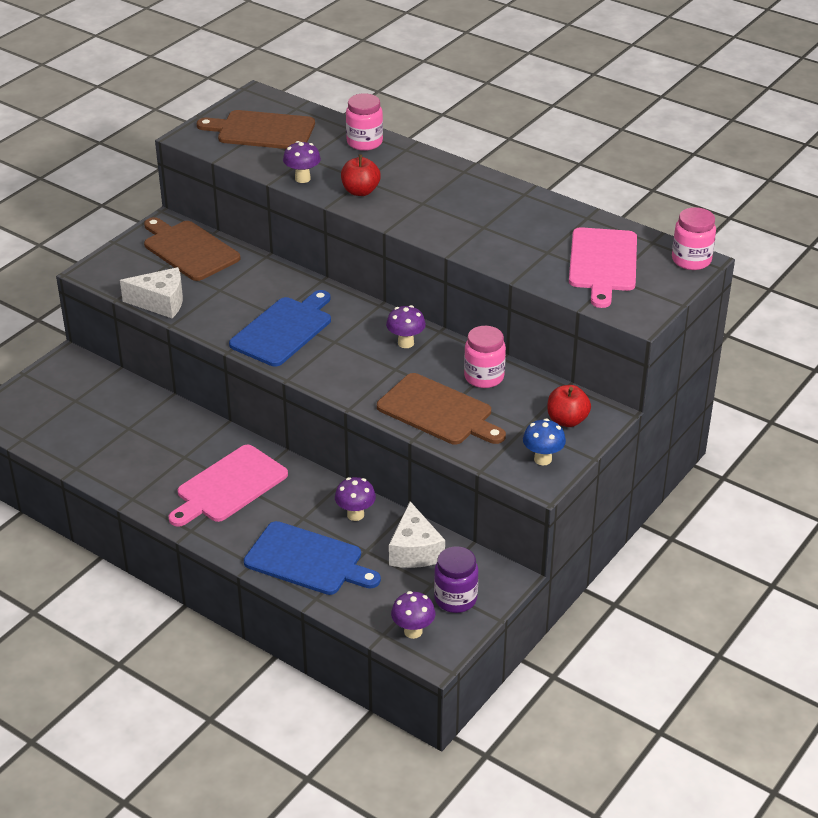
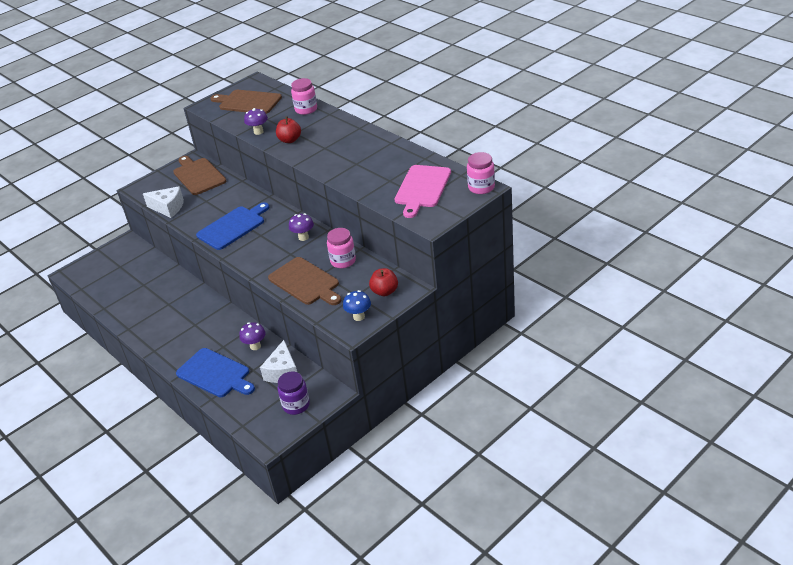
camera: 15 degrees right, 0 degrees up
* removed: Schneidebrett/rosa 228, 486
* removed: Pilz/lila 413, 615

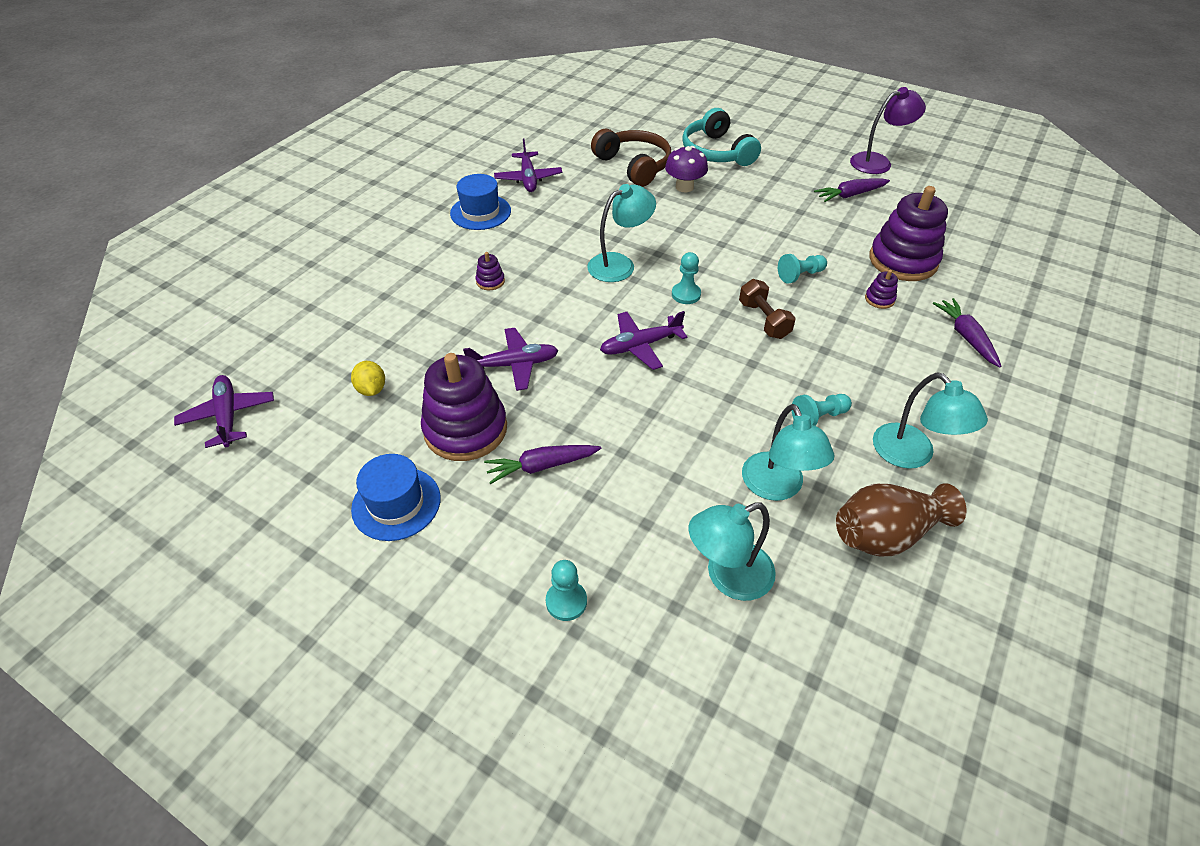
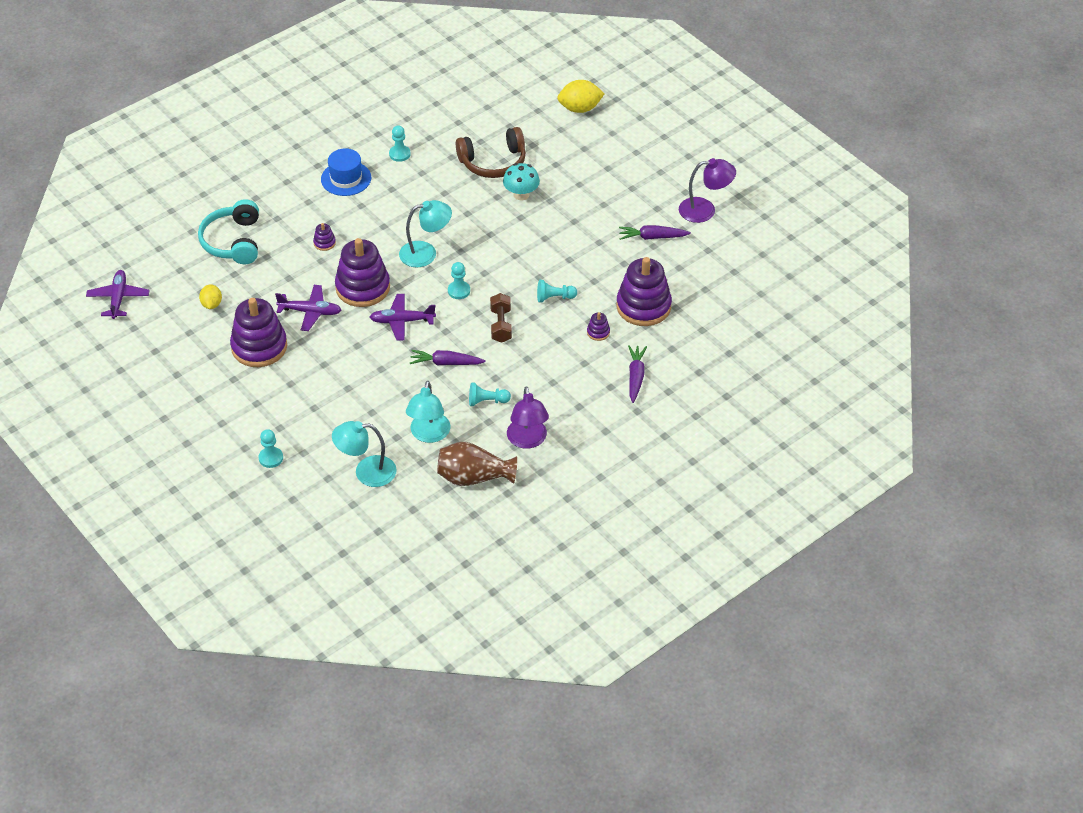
camera: 20 degrees right, 0 degrees up
* moved: Kopfhörer/türkis 721, 137 to 228, 231
* added: Stapelspielzeug/lila 362, 272
* replaced: Flugzeug/lila 528, 165 to Bauer/türkis 399, 143
* moved: Karotte/lila 542, 464 to 448, 357
* turned: Kopfhörer/braun 631, 158 = 491, 152 90 degrees clockwise
* recoloured: Pilz/lila 686, 169 to Pilz/türkis 521, 181
* recoloured: Lampe/türkis 930, 421 to Lampe/lila 528, 417
* added: Zitrone/gelb 581, 96
* removed: Hut/blau 396, 497

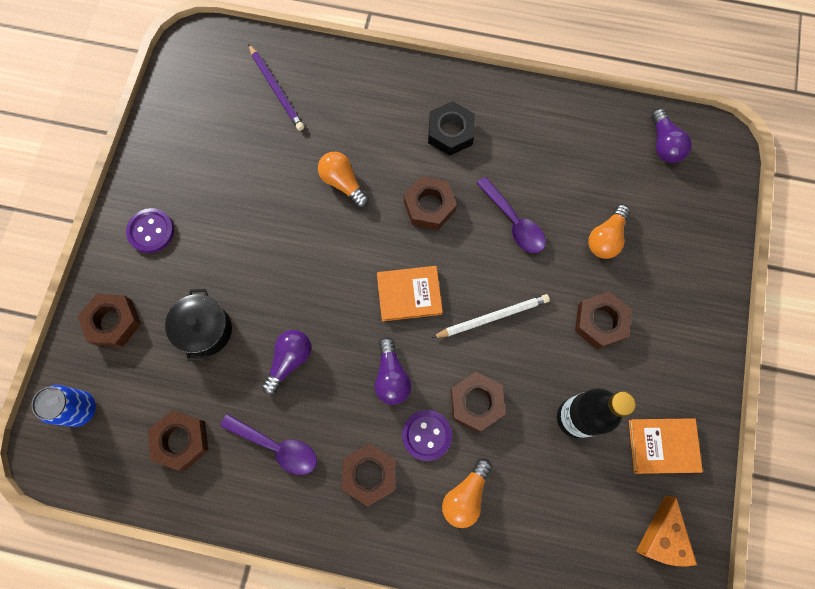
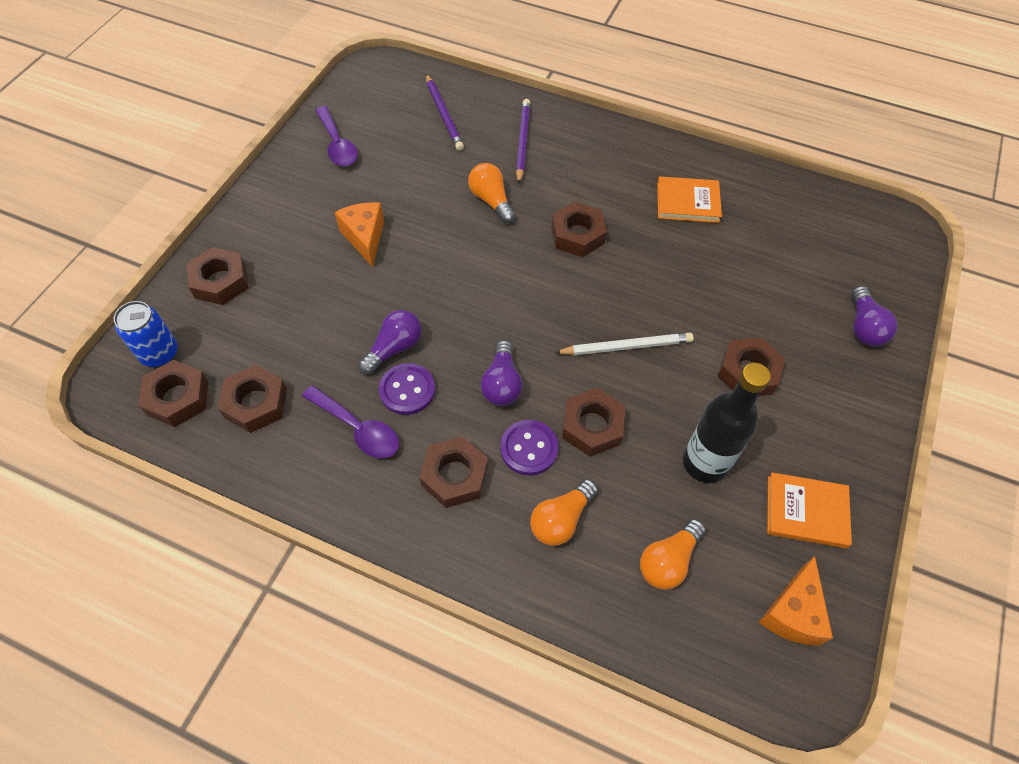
camera: 10 degrees right, 15 degrees down
* added: Sechskantmutter/braun 173, 393
* moved: Löffel/lila 511, 215 to 336, 136
* added: Käse/orange 359, 234
* moved: Knopf/lila 150, 230 to 407, 389
* added: Bleistift/lila 523, 141
* moved: Glühbirne/orange 609, 231 to 673, 554
* moved: Buch/orange 410, 293 to 689, 199
* moved: Glühbirne/lila 671, 135 to 874, 316
* removed: Kochtopf/schwarz 198, 325
* removed: Sechskantmutter/schwarz 451, 128

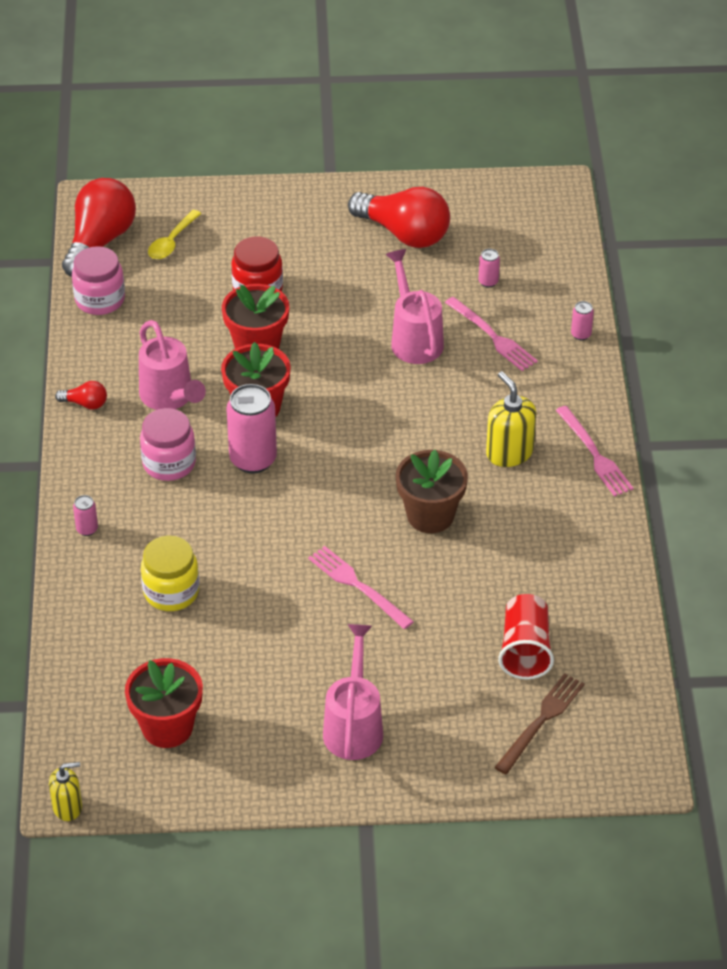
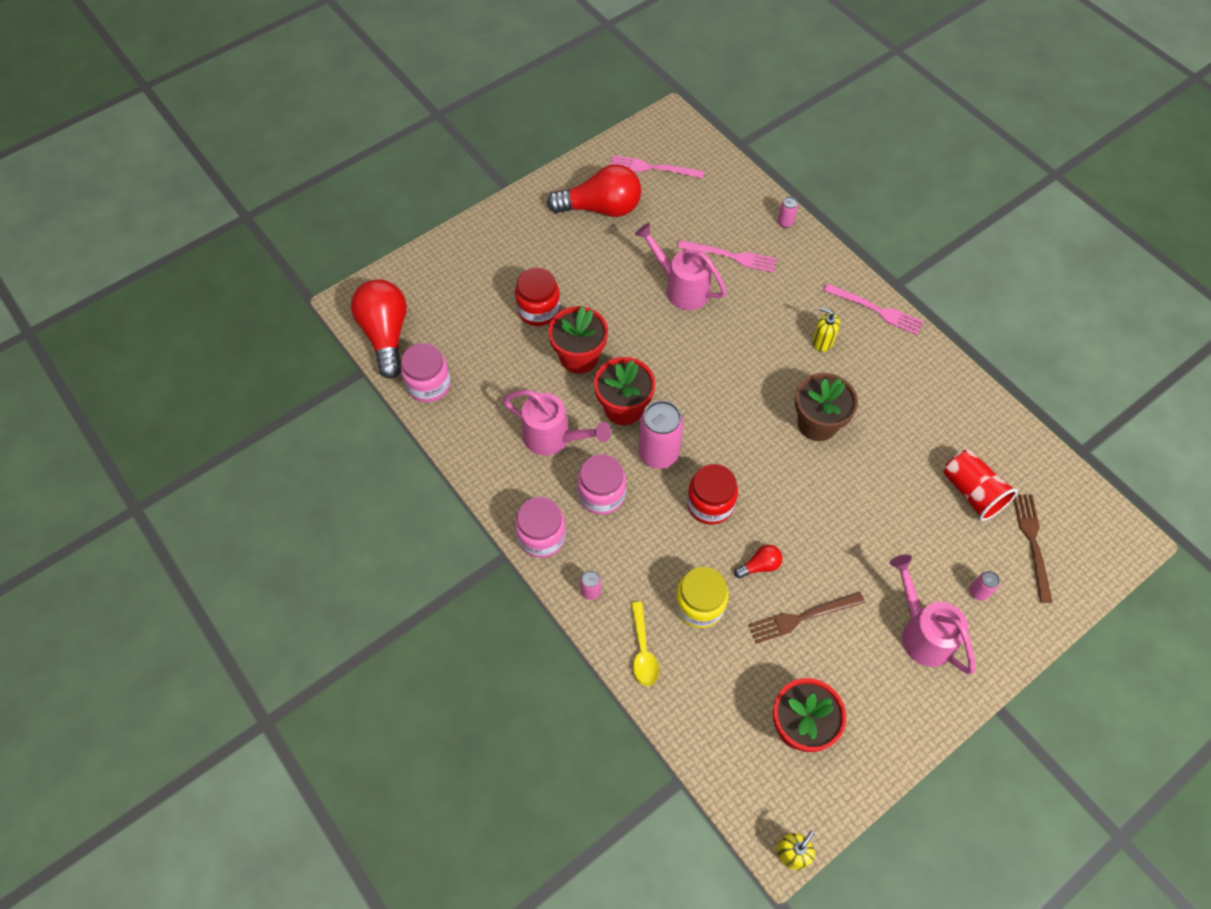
camera: 35 degrees left, 15 degrees up
* added: Einmachglas/rosa 540, 527
* moved: Gabel/rosa 361, 587 to 657, 167
* moved: Löffel/gelb 174, 234 to 645, 643
* added: Einmachglas/rot 712, 494
* moved: Glühbirne/rot 81, 395 to 758, 562
* added: Gabel/braun 806, 618
* resized: Seifenspender/gelb 511, 419 = 826, 329 x0.65
* moved: Dose/rosa 489, 268 to 984, 586

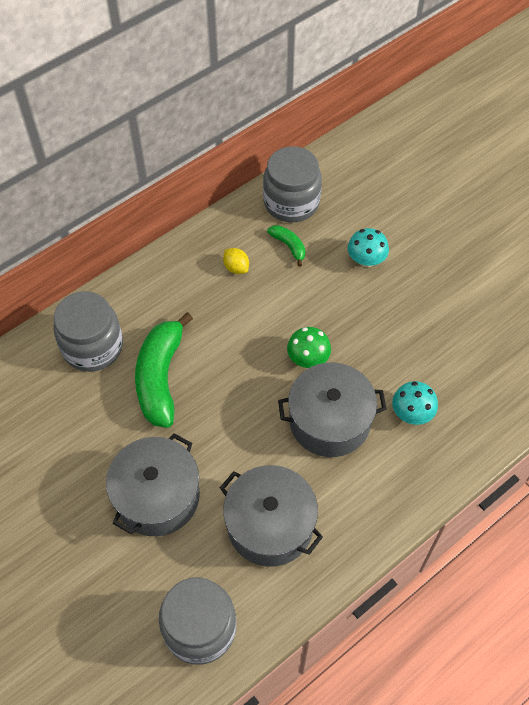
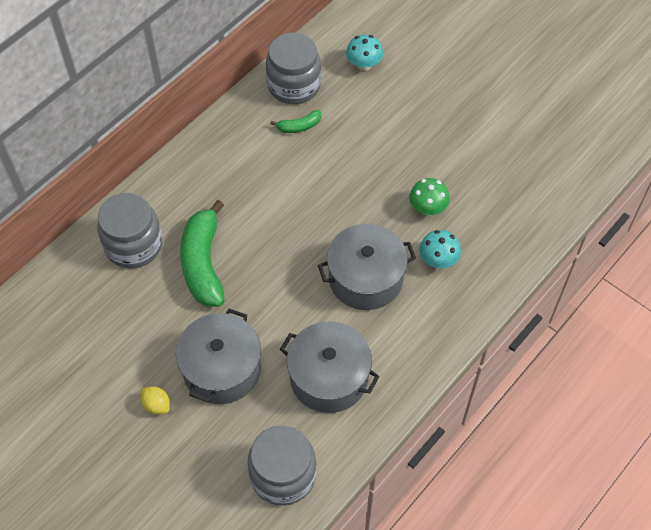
camera: 10 degrees left, 0 degrees up
* moved: Zitrone/gelb 236, 261 to 155, 400
* turned: Banane/grün 286, 246 = 295, 121 120 degrees clockwise
* moved: Pilz/türkis 368, 247 to 364, 52
* moved: Pilz/grün 309, 347 to 429, 197

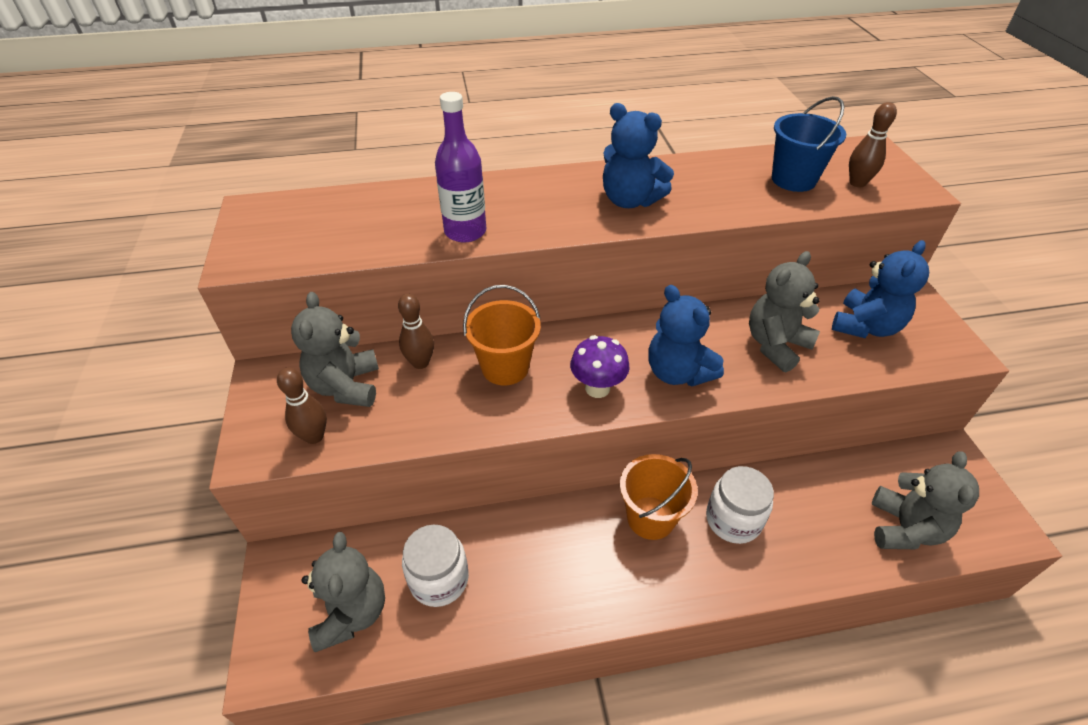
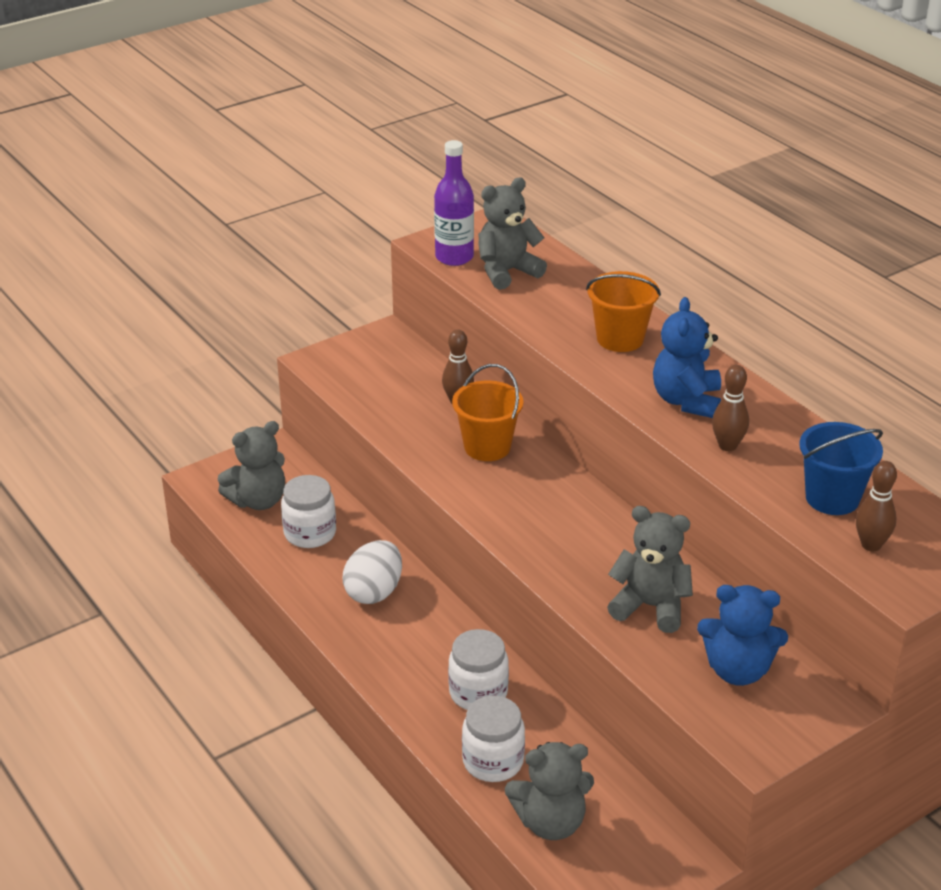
camera: 65 degrees right, 10 degrees down
* added: Ei/weiß 372, 572
* moved: Flasche/lila 460, 167 to 454, 203
* added: Einmachglas/weiß 493, 739
* moved: Teddybär/grau 335, 349 to 512, 233
* moved: Eimer/orange 659, 497 to 623, 311
* moved: Bowlingkegel/braun 302, 405 to 730, 408
* removed: Pilz/lila 600, 366
* removed: Teddybär/blau 686, 336

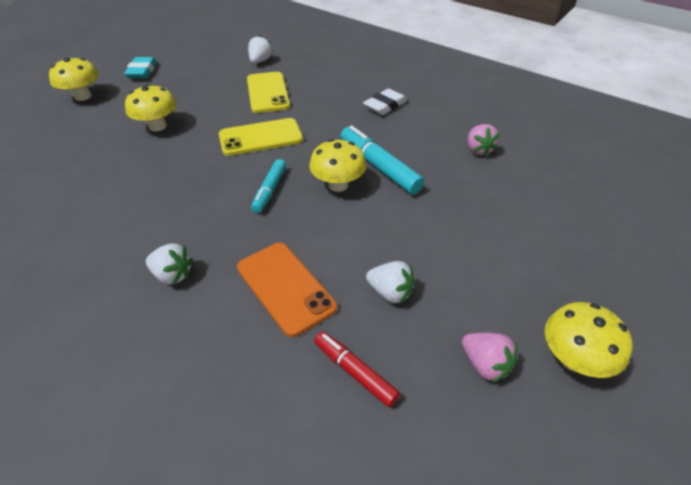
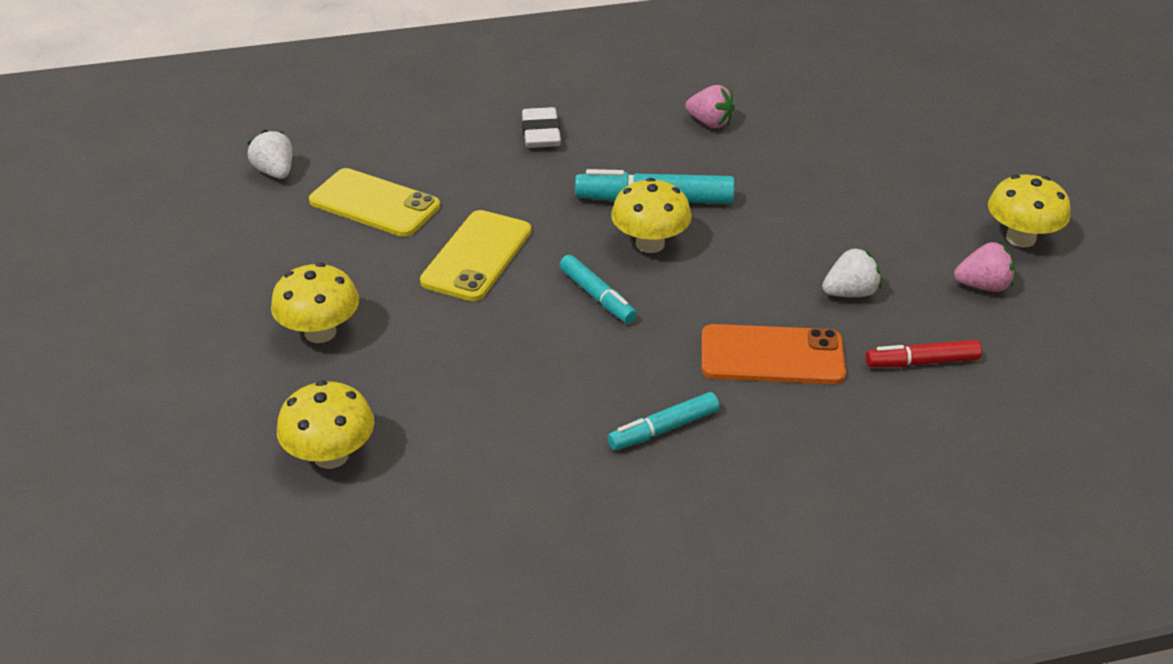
camera: 50 degrees left, 5 degrees down
* moved: Pilz/gelb 74, 79 to 325, 424
* replaced: Erdbeere/weiß 169, 263 to Filzstift/türkis 663, 421
* removed: Radiergummi/türkis 140, 67

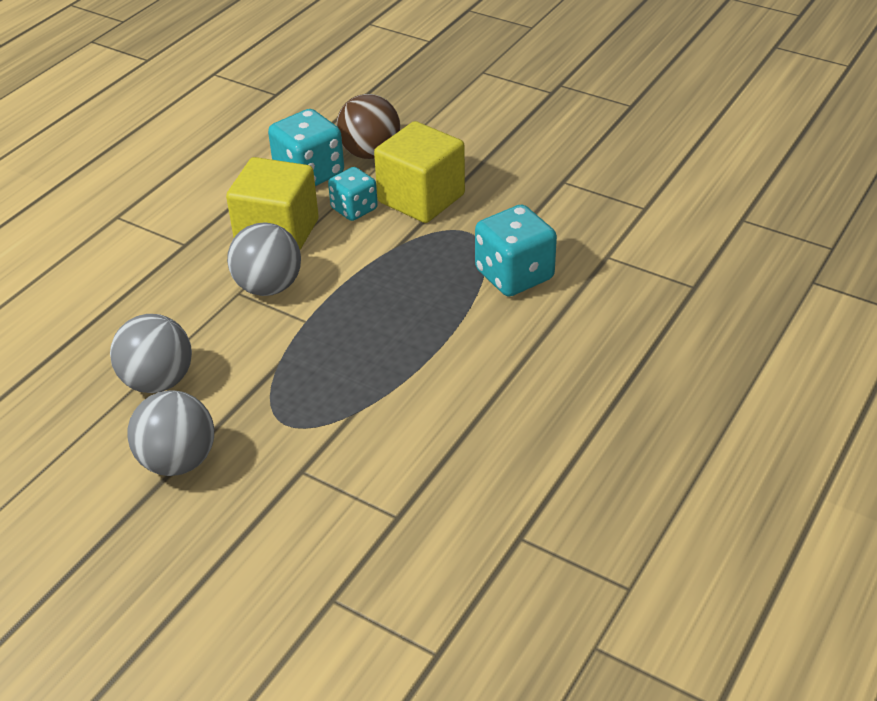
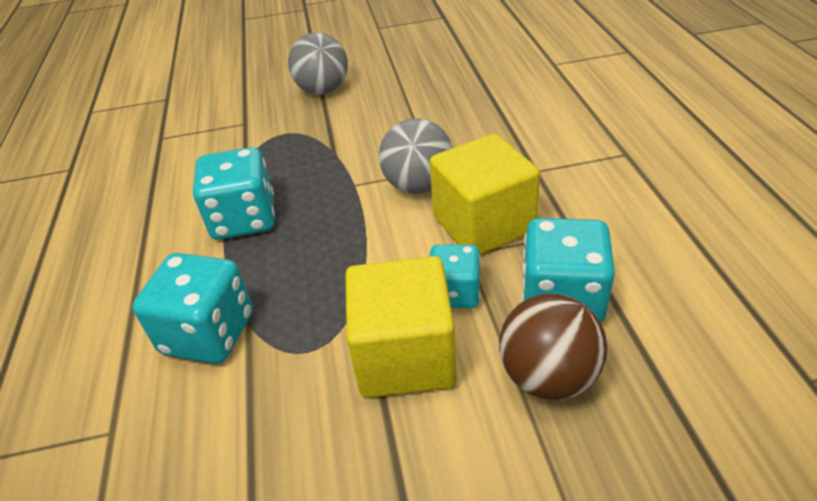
camera: 140 degrees right, 0 degrees up
* added: Spielwürfel/türkis 234, 193
* removed: Ball/grau 151, 353

